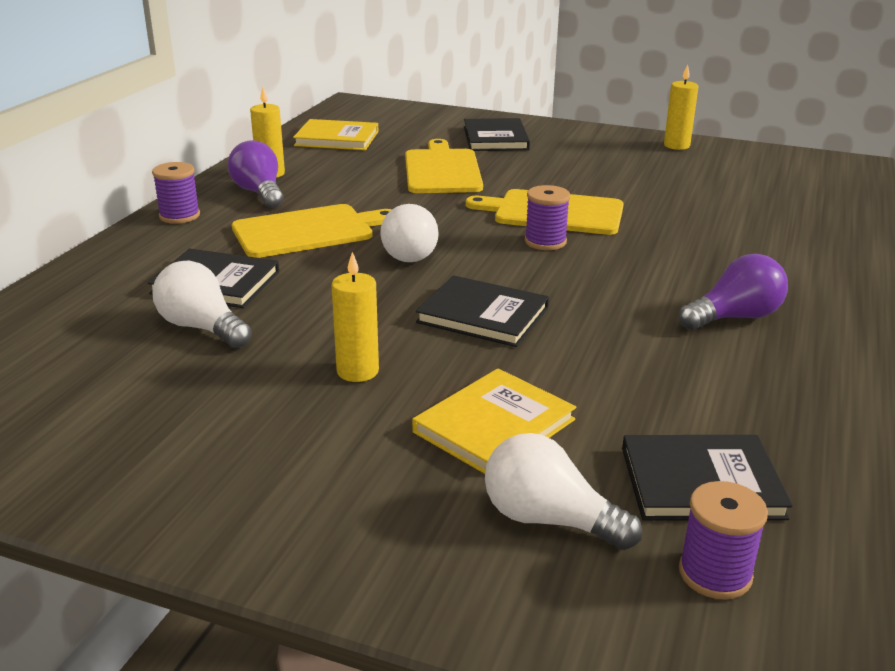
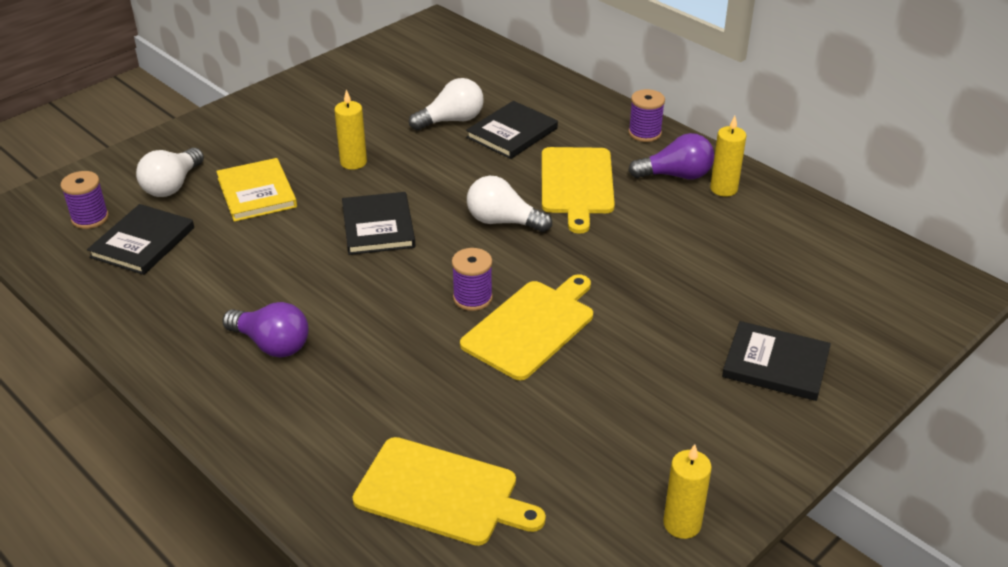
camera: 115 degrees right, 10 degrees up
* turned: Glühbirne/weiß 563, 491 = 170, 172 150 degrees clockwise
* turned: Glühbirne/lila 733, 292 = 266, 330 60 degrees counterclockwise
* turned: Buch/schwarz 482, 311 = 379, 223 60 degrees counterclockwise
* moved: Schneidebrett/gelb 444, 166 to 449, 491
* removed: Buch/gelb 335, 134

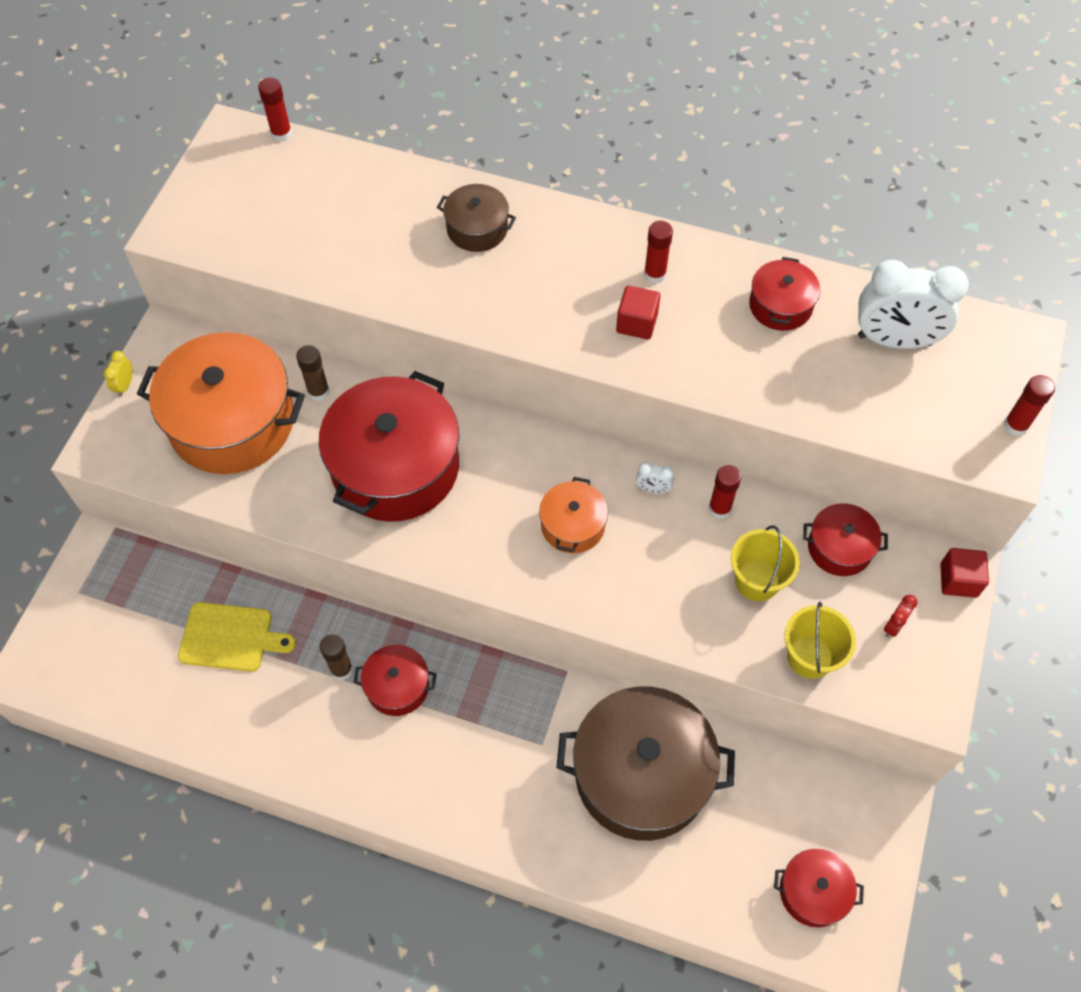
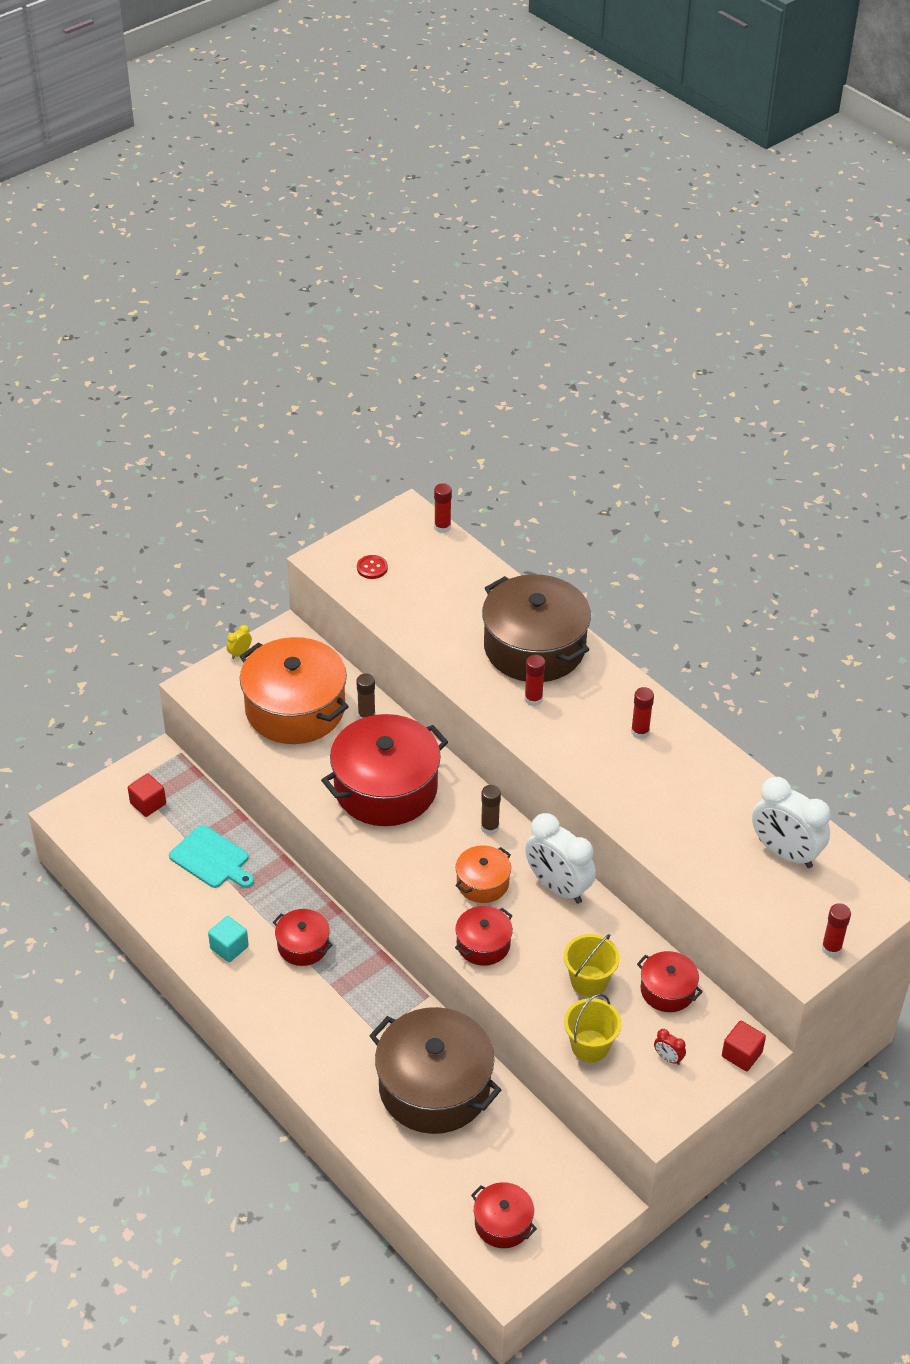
camera: 30 degrees right, 15 degrees down
* moved: Kubus/rot 638, 312 to 147, 795
* recoloured: Schneidebrett/gelb 237, 637 to Schneidebrett/türkis 211, 856
* added: Kubus/türkis 228, 939
* added: Knopf/rot 372, 567
* moved: Kochtopf/rot 784, 294 to 484, 936
* moved: Klebestift/braun 336, 657 to 491, 810
* resized: Kochtopf/braun 476, 218 = 536, 628 x2.05
* moved: Klebestift/rot 724, 492 to 535, 680
* resized: Wecker/weiß 655, 478 = 560, 858 x2.47
* turned: Wecker/rot 900, 616 = 670, 1047 60 degrees clockwise

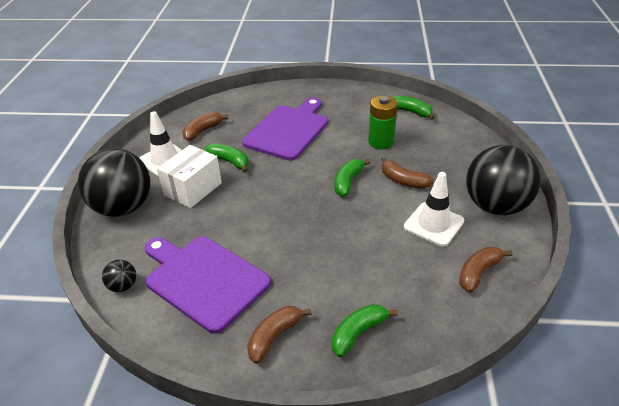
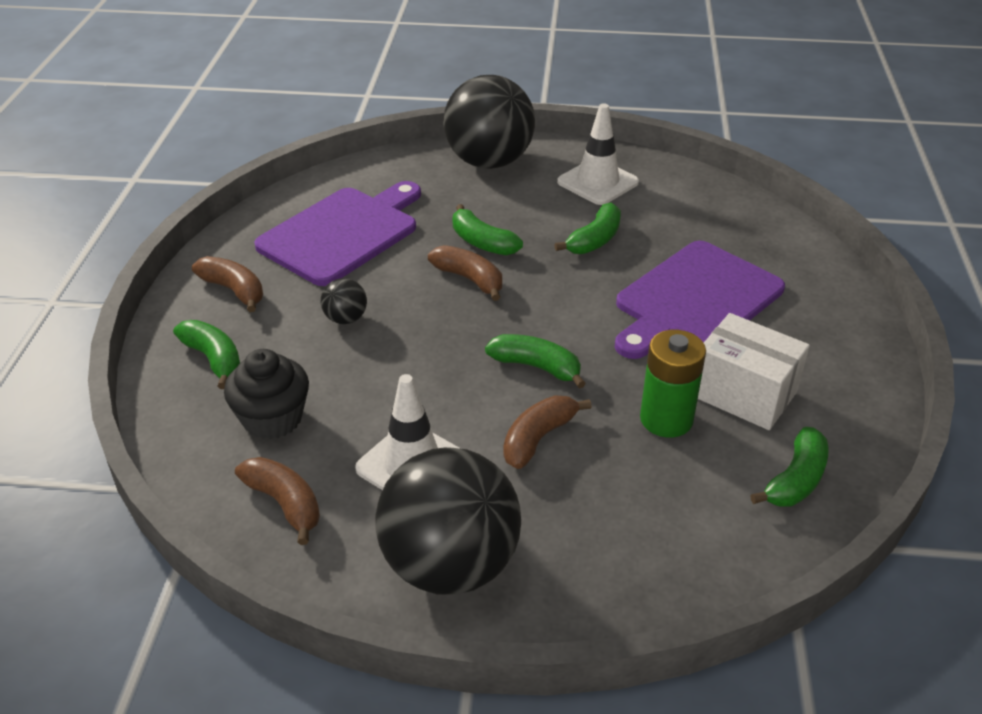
camera: 90 degrees right, 0 degrees up
* added: Muffin/schwarz 266, 394
* moved: Ball/schwarz 119, 275 to 344, 301
* moved: Banane/braun 205, 126 to 465, 273
* added: Banane/grün 488, 230
* turned: Schneidebrett/lila 285, 129 = 700, 300 105 degrees clockwise
* moved: Schachtel/weiß 189, 176 to 754, 371

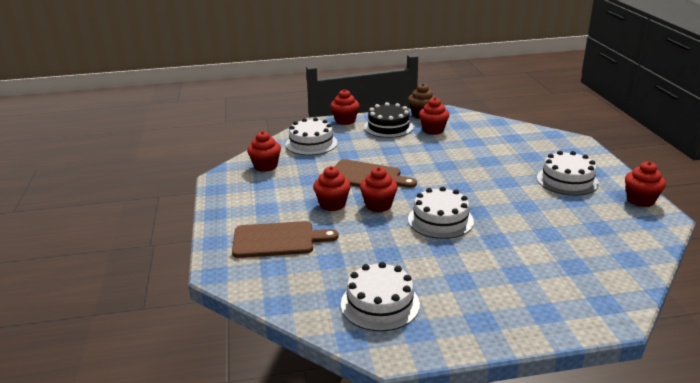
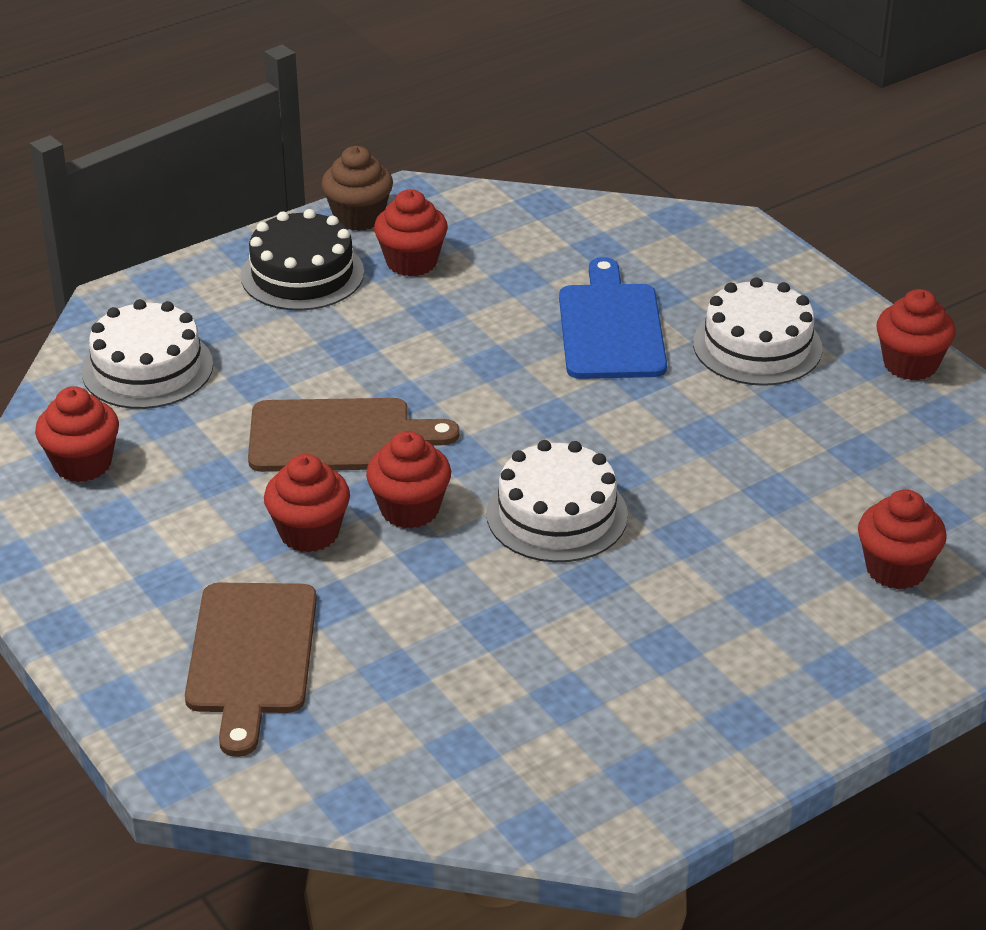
camera: 25 degrees left, 10 degrees up
* turned: Schneidebrett/braun 285, 239 = 251, 670 120 degrees clockwise
* added: Schneidebrett/blau 613, 318
* moved: Muffin/rot 345, 107 to 902, 539
* removed: Kuchen/weiß 380, 296

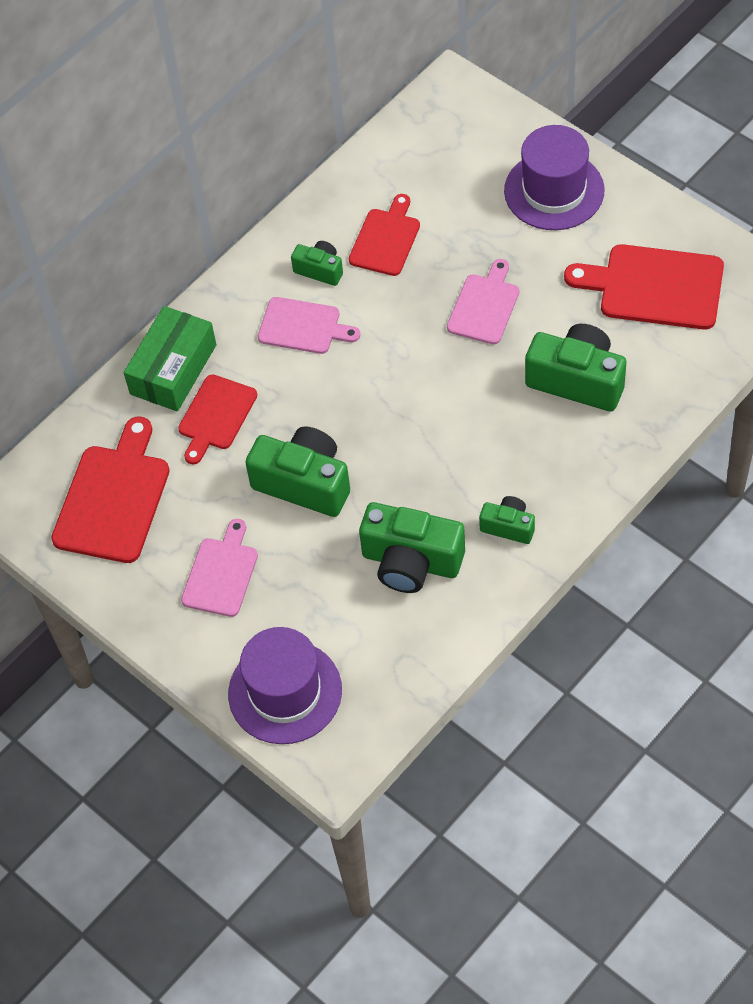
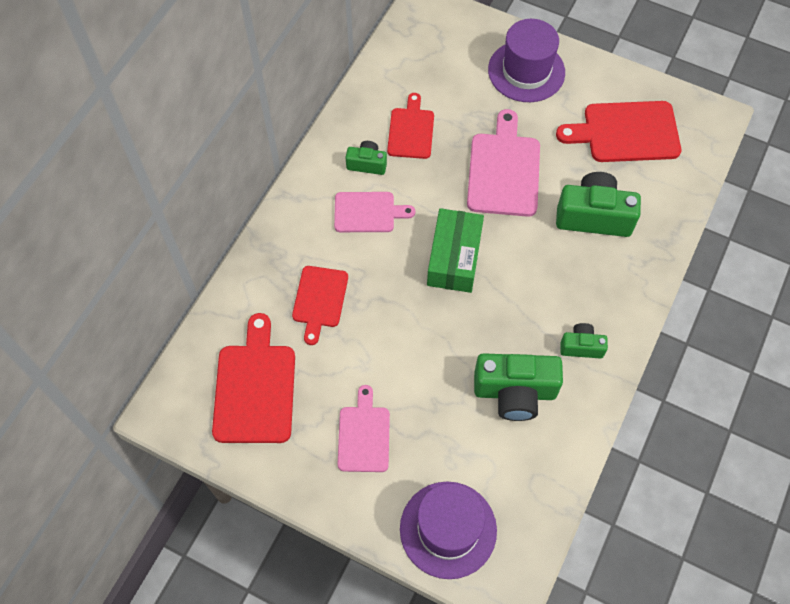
camera: 20 degrees left, 5 degrees up
* moved: Schachtel/grün 170, 358 to 455, 250
* resized: Schneidebrett/rosa 483, 301 = 503, 163 x1.56
* removed: Kamera/grün 297, 471

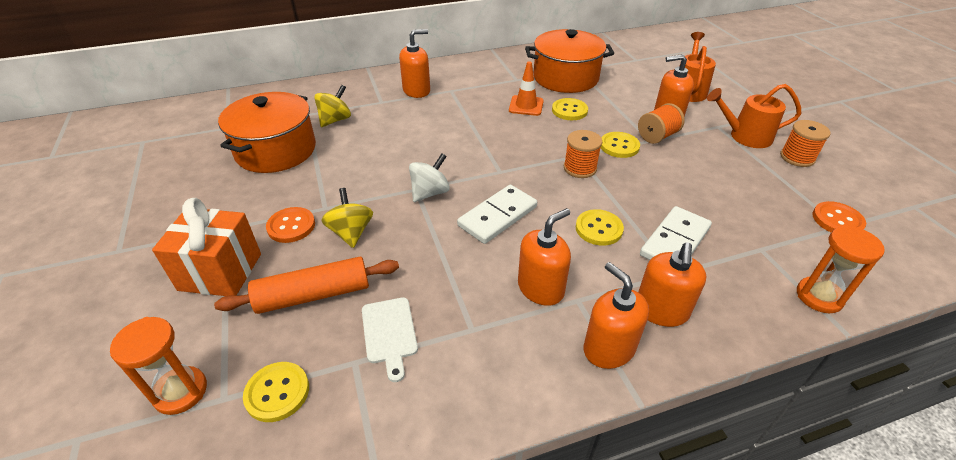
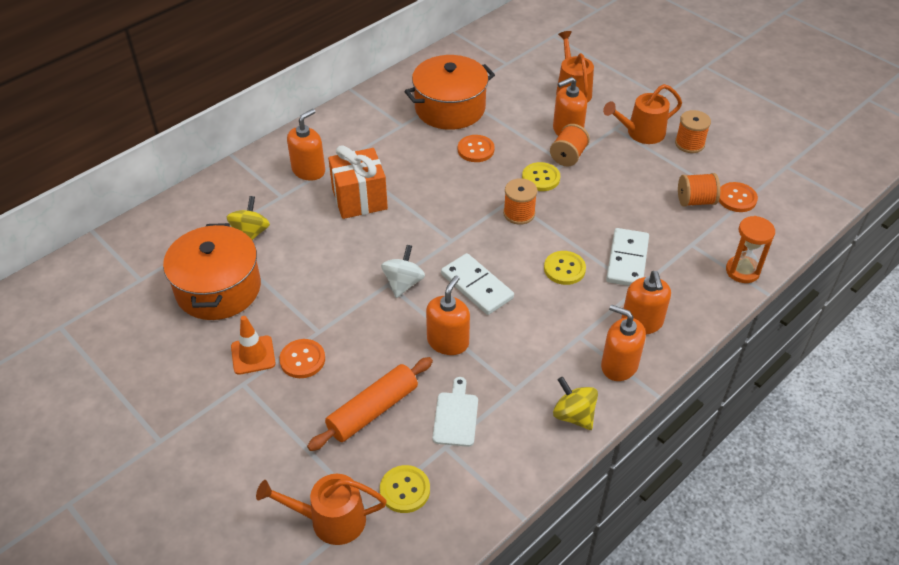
camera: 25 degrees left, 5 degrees up
* moved: Leitkegel/orange 526, 88 to 253, 345
* replaced: Sanduhr/orange 158, 366 to Gießkanne/orange 321, 509
* moved: Geschenk/orange 206, 247 to 358, 182
* moved: Seifenspender/orange 544, 257 to 448, 315
* turned: Schneidebrett/weiß 390, 339 = 455, 412 135 degrees counterclockwise
* turned: Dominostein/weiß 497, 214 = 477, 284 60 degrees counterclockwise
* recoloured: Knopf/gelb 570, 109 to Knopf/orange 476, 148
* moved: Kreisel/gelb 347, 218 to 575, 403
* added: Garnrolle/orange 699, 190

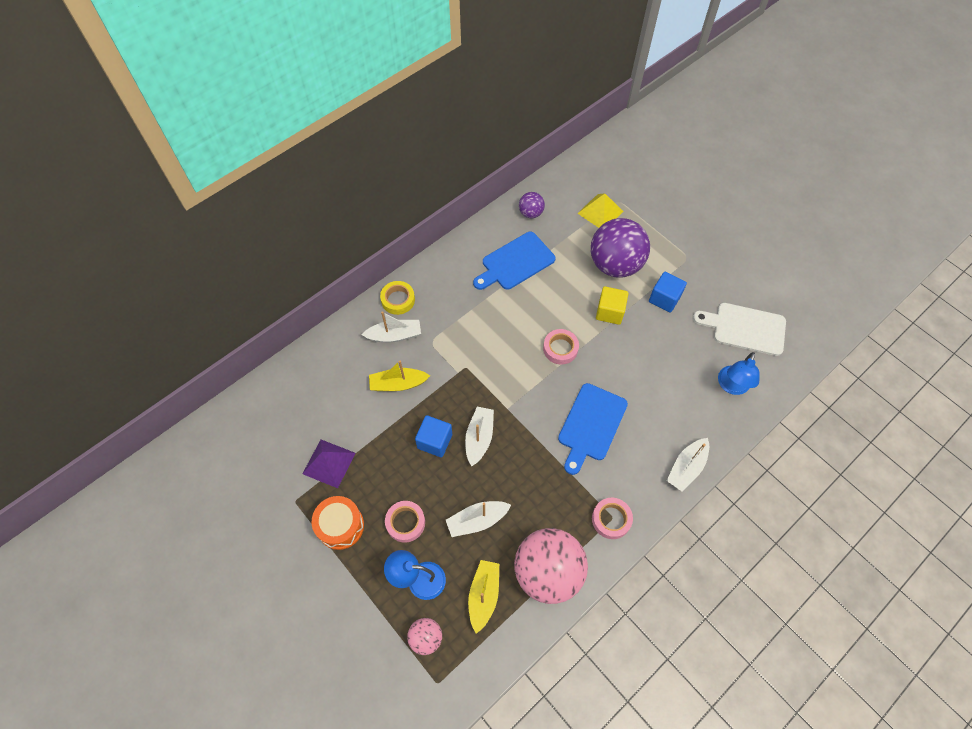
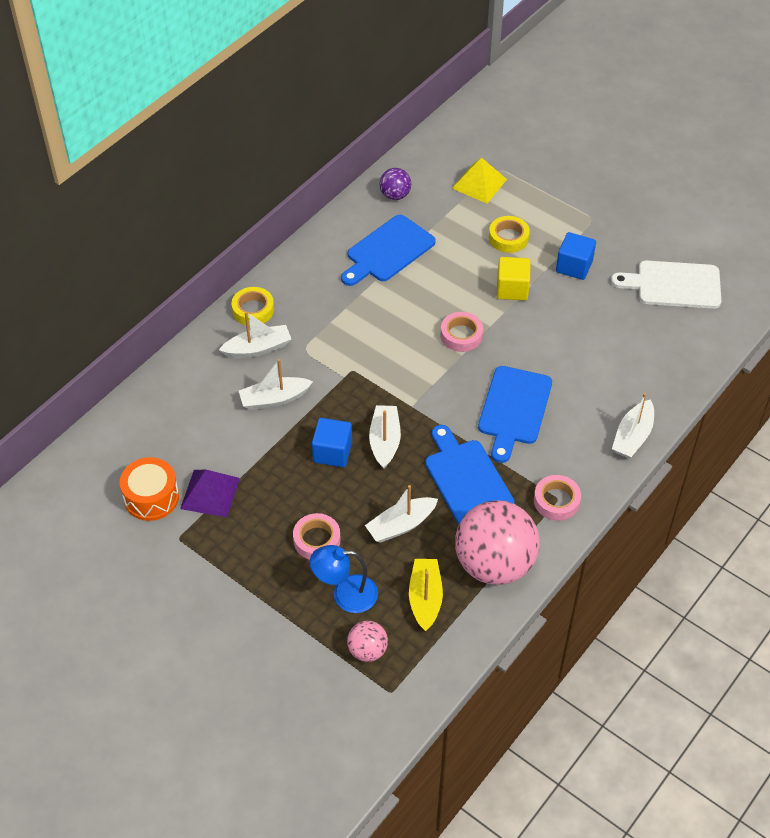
camera: 10 degrees left, 10 degrees down
* moved: Trommel/orange 338, 523 to 149, 489
* recoloured: Boot/gelb 399, 376 to Boot/weiß 276, 384
* added: Schneidebrett/blau 470, 474
* replaced: Ball/lila 620, 248 to Klebeband/gelb 509, 234
* removed: Lampe/blau 739, 373

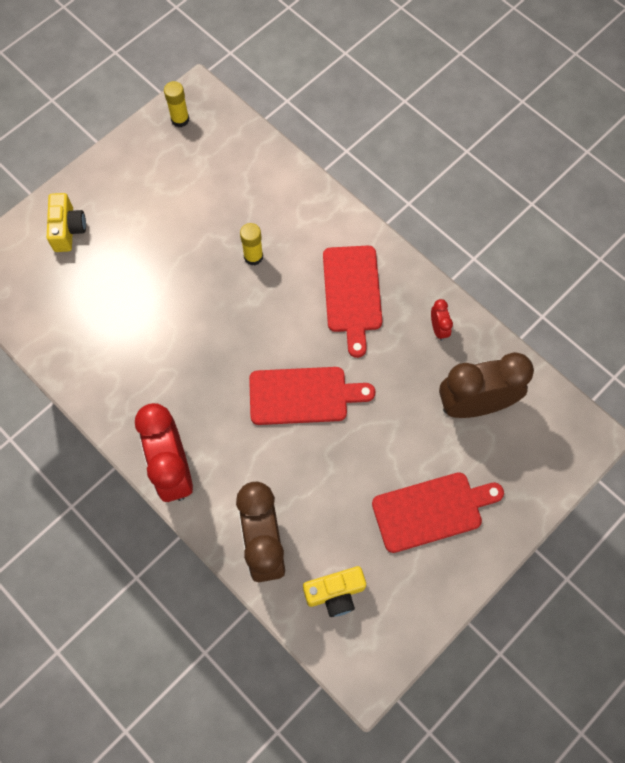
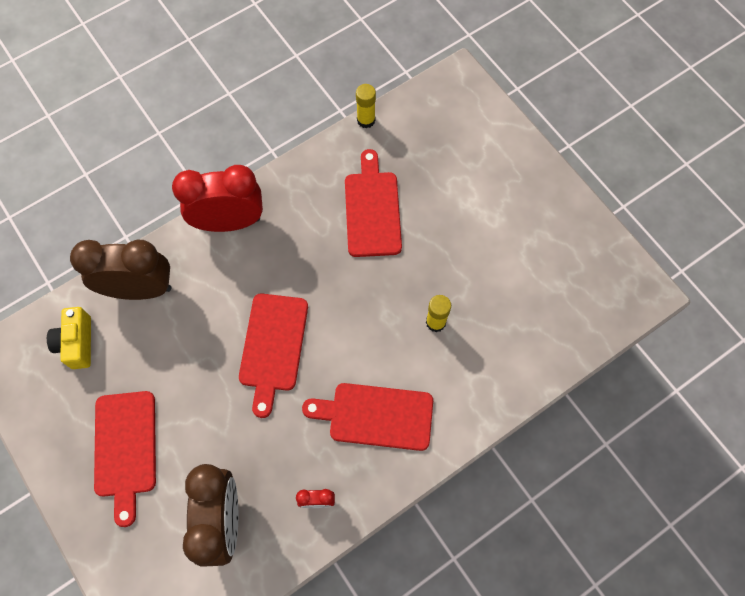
camera: 100 degrees right, 0 degrees up
* added: Schneidebrett/rot 373, 203
* moved: Klebestift/gelb 176, 104 to 366, 106
* removed: Kamera/gelb 66, 222

